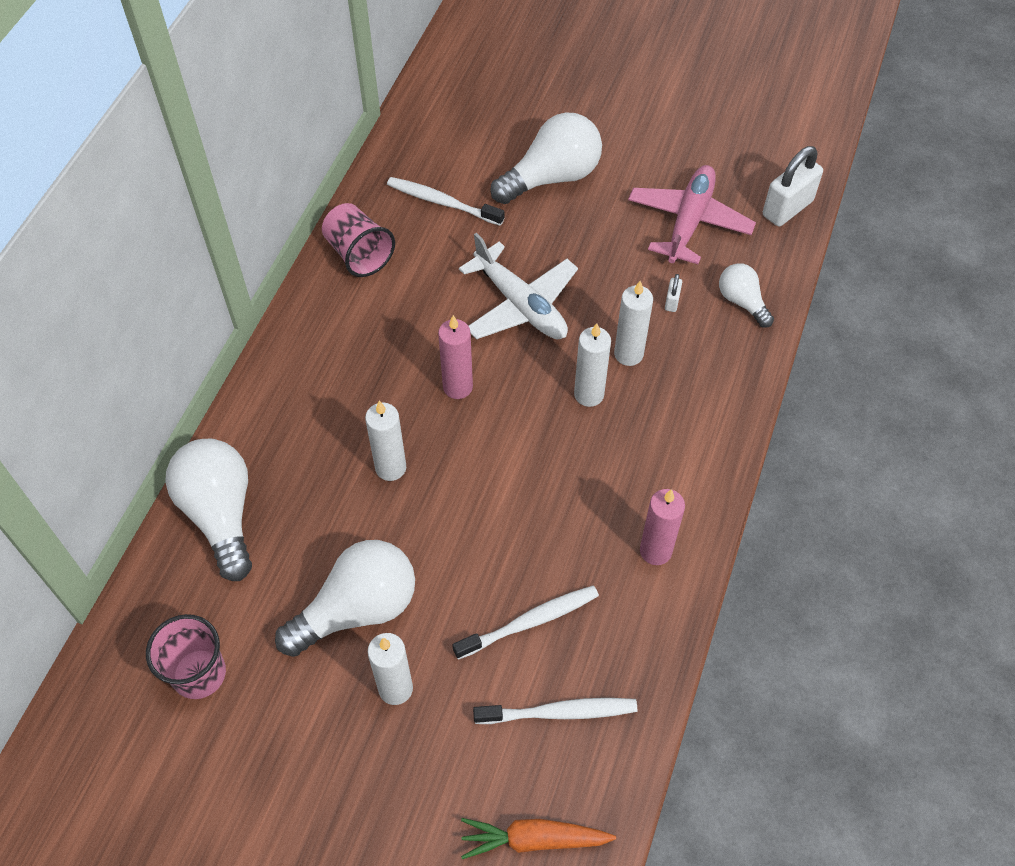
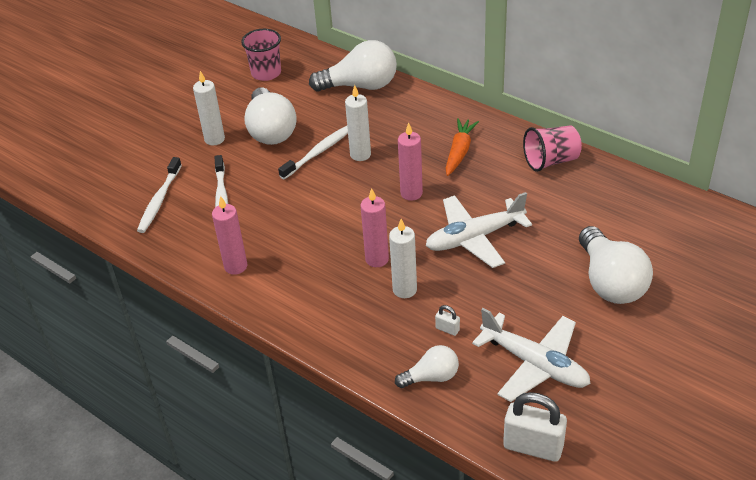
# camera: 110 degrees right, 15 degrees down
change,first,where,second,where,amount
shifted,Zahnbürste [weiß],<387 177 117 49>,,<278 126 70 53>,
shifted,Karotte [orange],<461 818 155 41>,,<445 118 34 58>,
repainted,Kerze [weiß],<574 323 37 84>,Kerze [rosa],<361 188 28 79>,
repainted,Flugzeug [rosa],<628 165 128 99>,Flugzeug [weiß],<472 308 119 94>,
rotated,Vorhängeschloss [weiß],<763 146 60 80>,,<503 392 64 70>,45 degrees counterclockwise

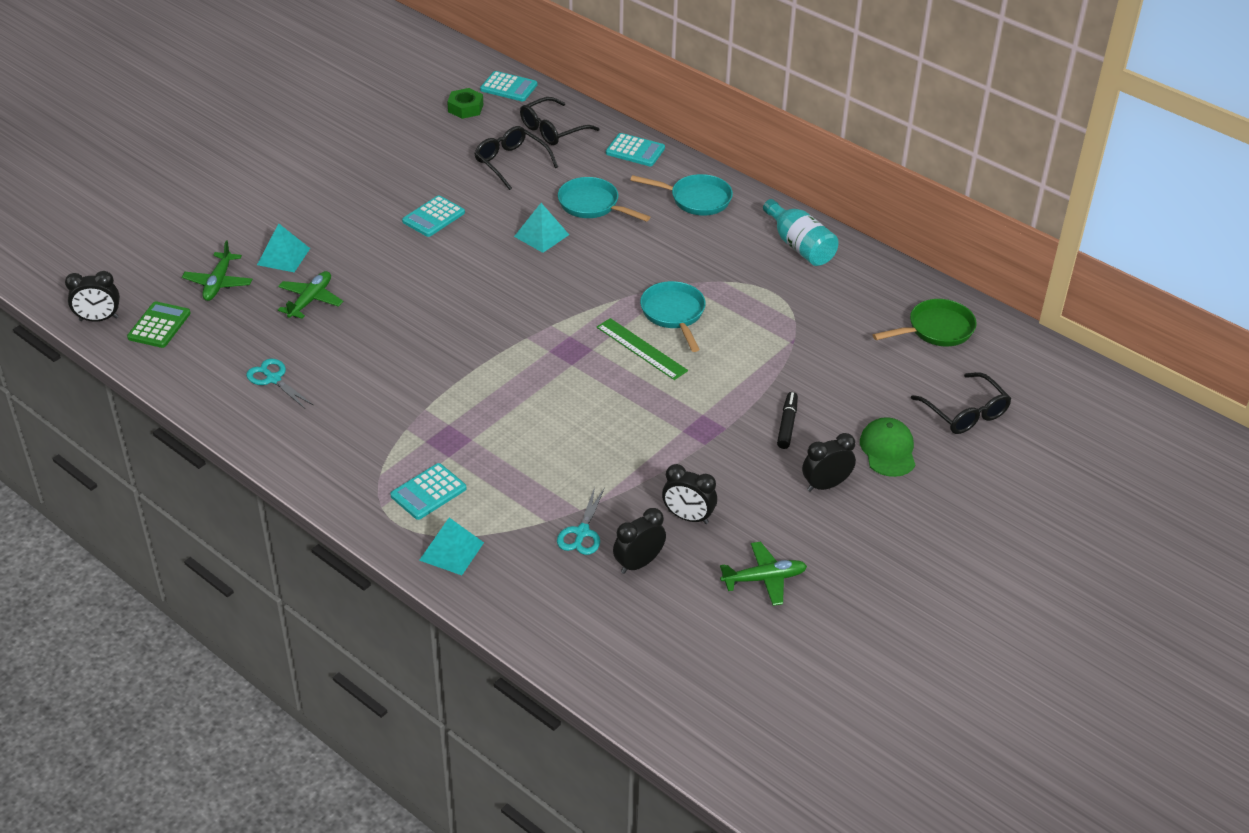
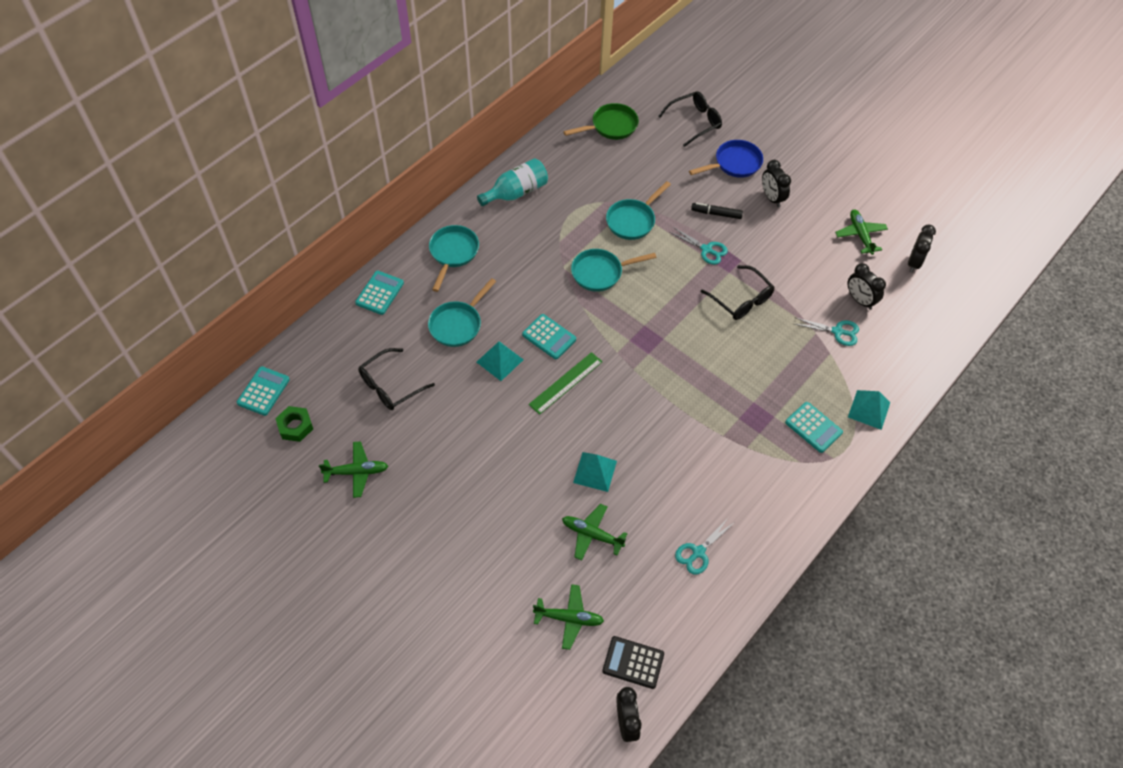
# camera: 90 degrees left, 15 degrees up
change,first,where,second,where,amount
repainted,Taschenrechner [grün],<127 301 64 47>,Taschenrechner [schwarz],<603 636 61 53>,
shifted,Pyramide [türkis],<257 223 53 49>,,<573 452 44 40>,
shifted,Taschenrechner [türkis],<402 195 63 42>,,<522 314 54 45>,
shifted,Brille [schwarz],<520 97 80 48>,,<701 265 74 55>,
shifted,Lineal [grün],<597 318 91 62>,,<529 352 73 63>,
shifted,Wecker [schwarz],<662 464 55 60>,,<908 224 28 49>,
swapped,Kappe [grün],<860 417 55 60>,Pfanne [blau],<689 140 74 38>,
rotated,Pfanne [grün],<873 299 104 47>,,<563 103 76 37>,90 degrees clockwise
new,,,Flugzeug [grün],<319 441 69 57>,
new,,,Pfanne [türkis],<606 181 65 59>,
new,,,Schere [türkis],<670 227 58 38>,

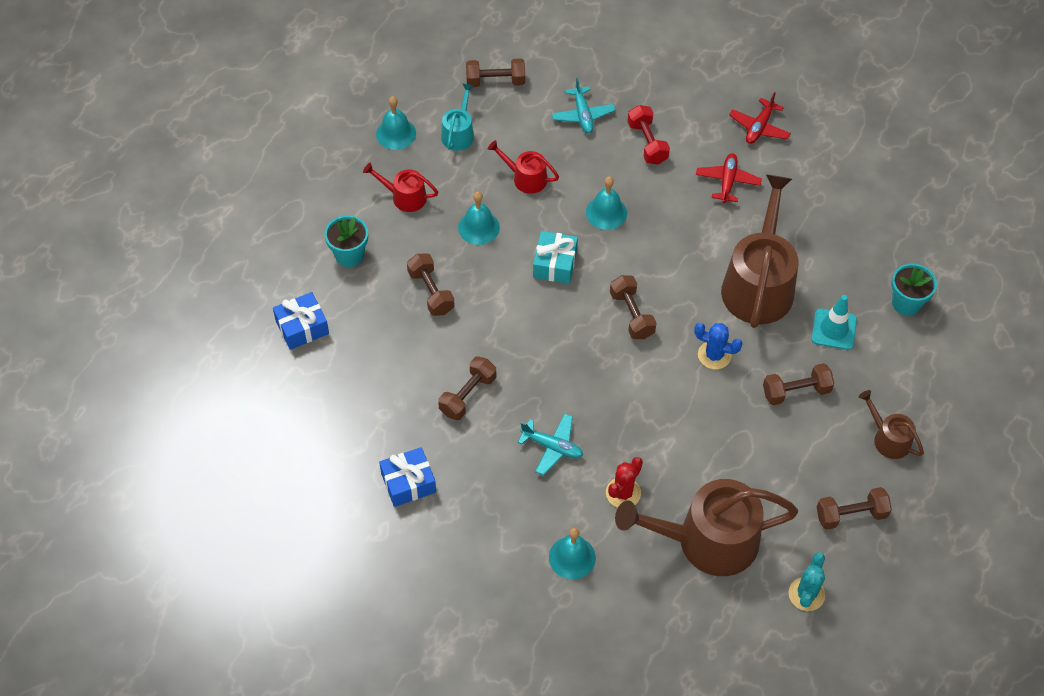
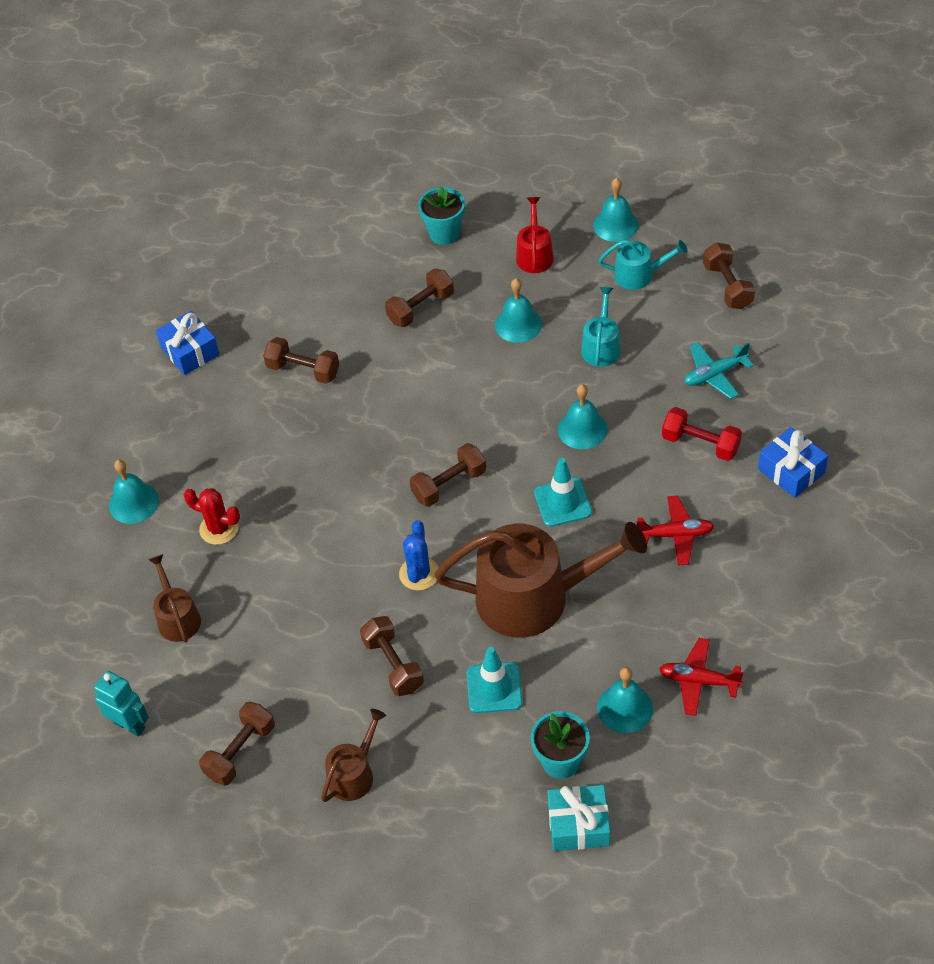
# camera: 80 degrees right, 5 degrees down
change,first,where,second,where,amount
shifted,Geschenk [blau],<273 292 56 58>,,<758 427 70 71>,
repainted,Gießkanne [rot],<488 140 71 54>,Gießkanne [türkis],<581 287 40 80>,
gone,Flugzeug [türkis],<518 413 65 62>,,,
shifted,Geschenk [türkis],<533 231 45 53>,,<547 785 63 66>,
scaled,Gießkanne [braun],<615 479 183 97>,,<148 554 53 88>,x0.48
rotated,Hantel [rot],<627 105 43 59>,,<662 407 80 54>,60 degrees clockwise
shifted,Flugzeug [rot],<729 92 62 52>,,<660 638 84 78>,
swapped,Kaktus [türkis],<788 552 37 59>,Roboter [türkis],<94 671 55 66>,
rotated,Hantel [braun],<817 487 75 43>,,<199 702 76 84>,60 degrees clockwise
new,,,Leitkegel [türkis],<534 458 58 69>,
new,,,Glocke [türkis],<597 667 56 66>,

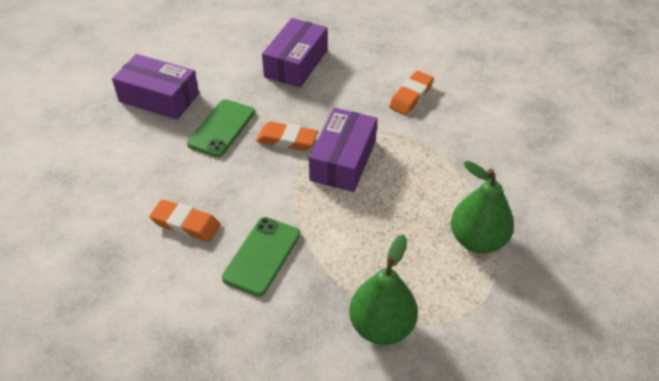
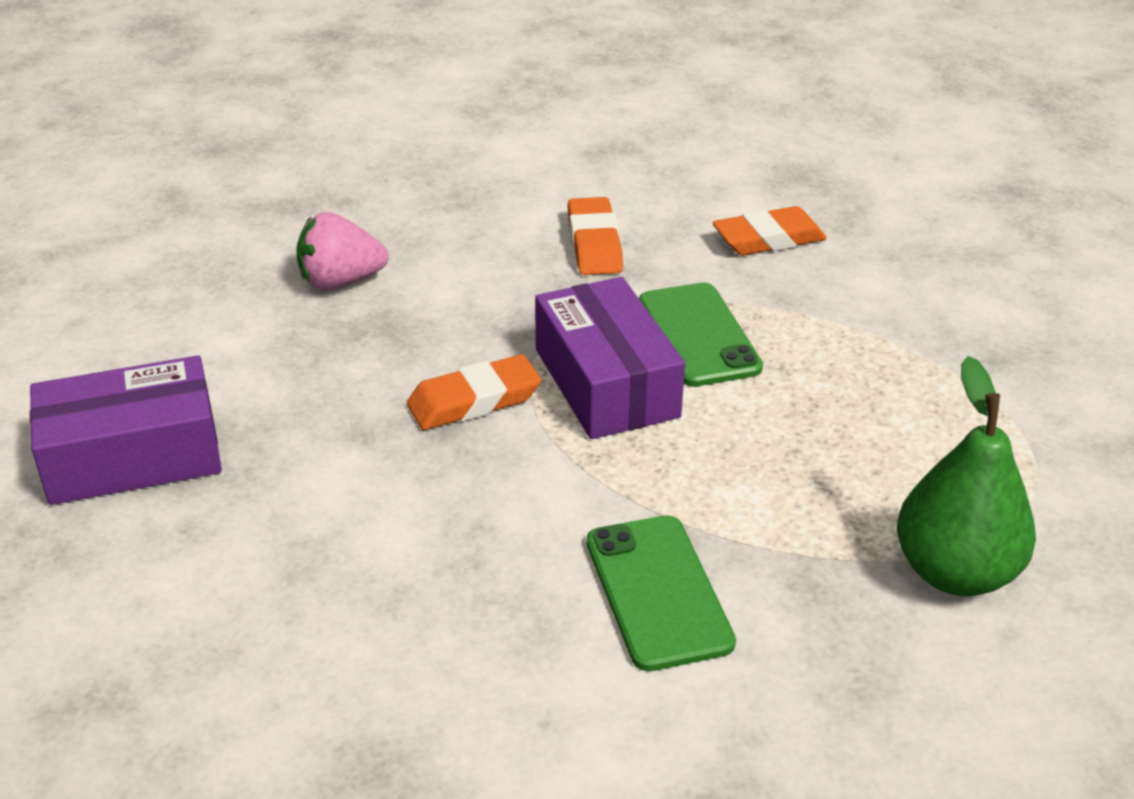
# camera: 40 degrees left, 10 degrees down
change,first,where,second,where,amount
shifted,Radiergummi [orange],<150 199 71 43>,,<712 206 115 49>,
shifted,Handy [grün],<187 99 68 58>,,<639 283 124 104>,
swapped,Schachtel [lila],<262 18 66 70>,Erdbeere [rosa],<296 212 92 78>,
gone,Birne [grün],<451 161 63 92>,,,

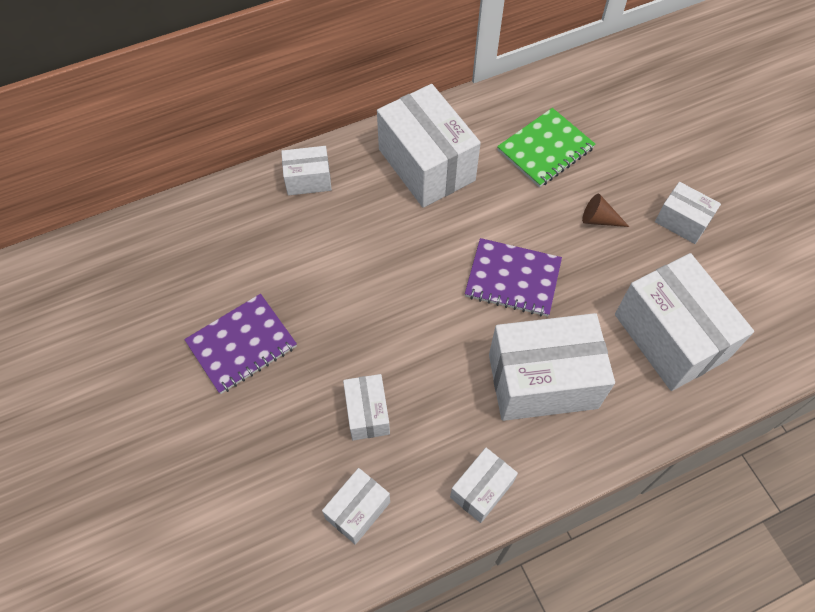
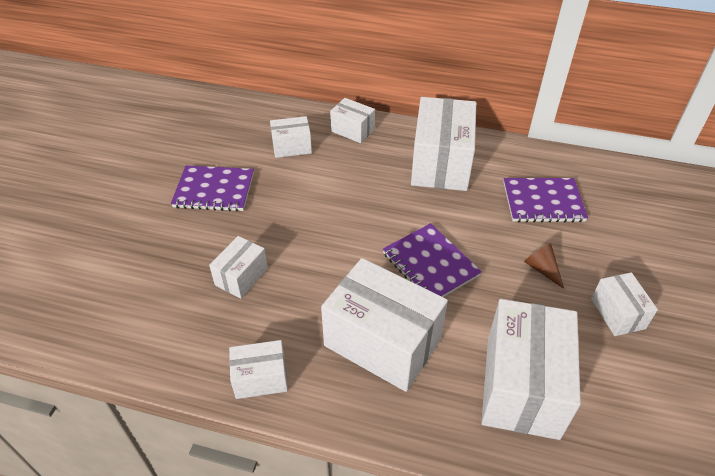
# camera: 40 degrees right, 15 degrees down
change,first,where,second,where,amount
shifted,Schachtel [weiß],<322 468 68 77>,,<270 116 42 42>,
repainted,Notizbuch [grün],<497 108 98 79>,Notizbuch [lila],<503 178 85 44>,

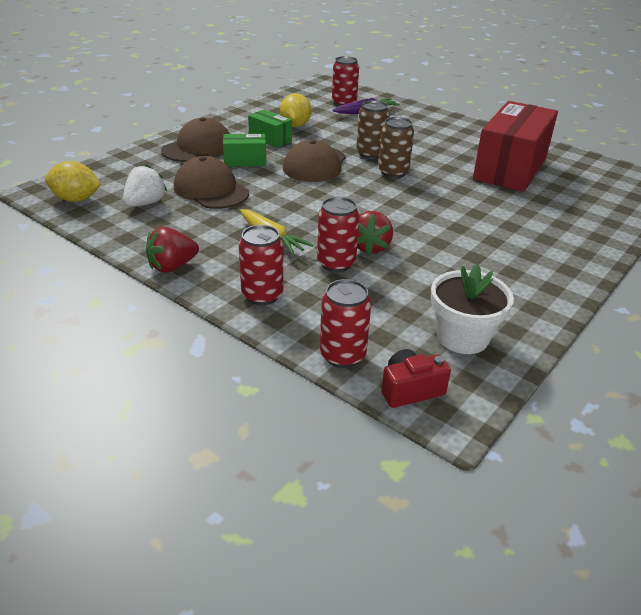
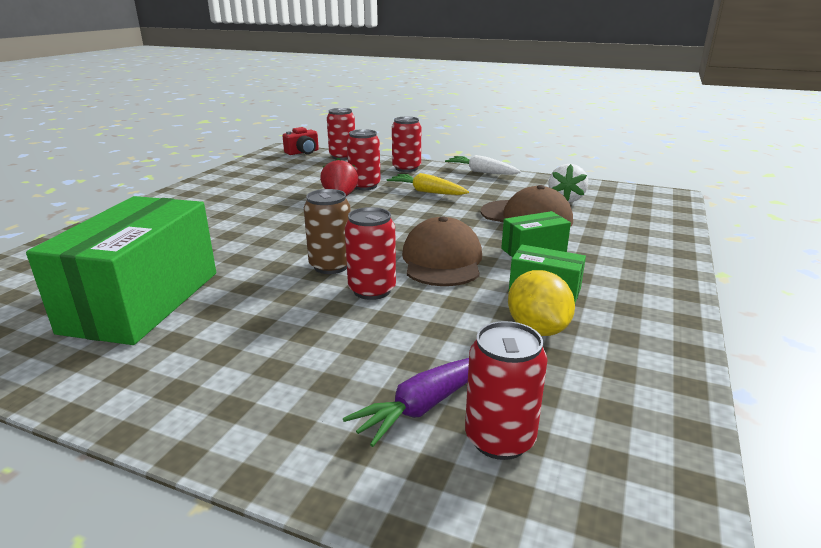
# camera: 165 degrees right, 10 degrees down
change,first,where,second,where,amount
gone,Zitrone [gelb],<45 161 56 41>,,,
swapped,Erdbeere [rot],<146 227 53 46>,Karotte [weiß],<445 155 76 20>,
gone,Kappe [braun],<161 117 69 45>,,,
repainted,Dose [braun],<357 101 33 58>,Dose [rot],<345 207 51 93>,
gone,Blumentopf [weiß],<431 264 83 90>,,,
repainted,Schachtel [rot],<473 101 85 91>,Schachtel [grün],<26 196 190 149>,

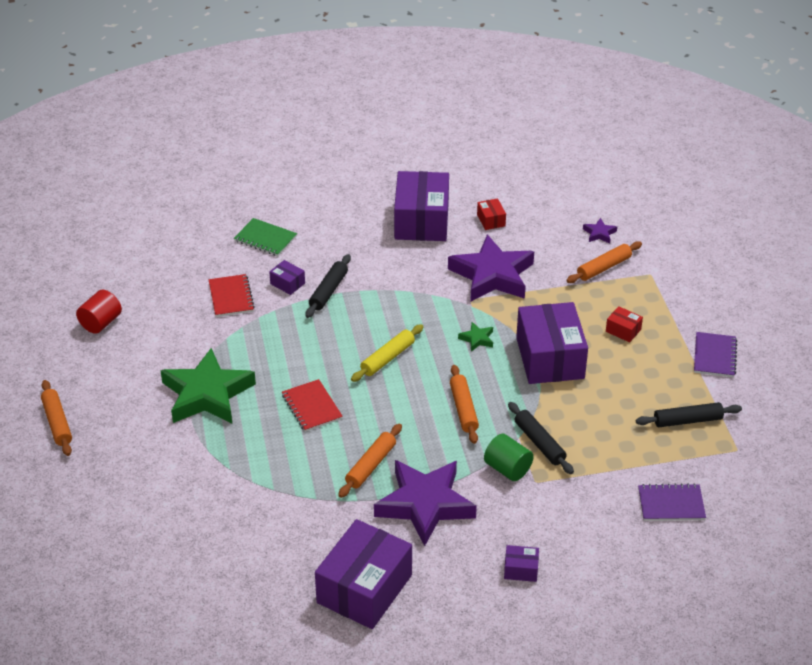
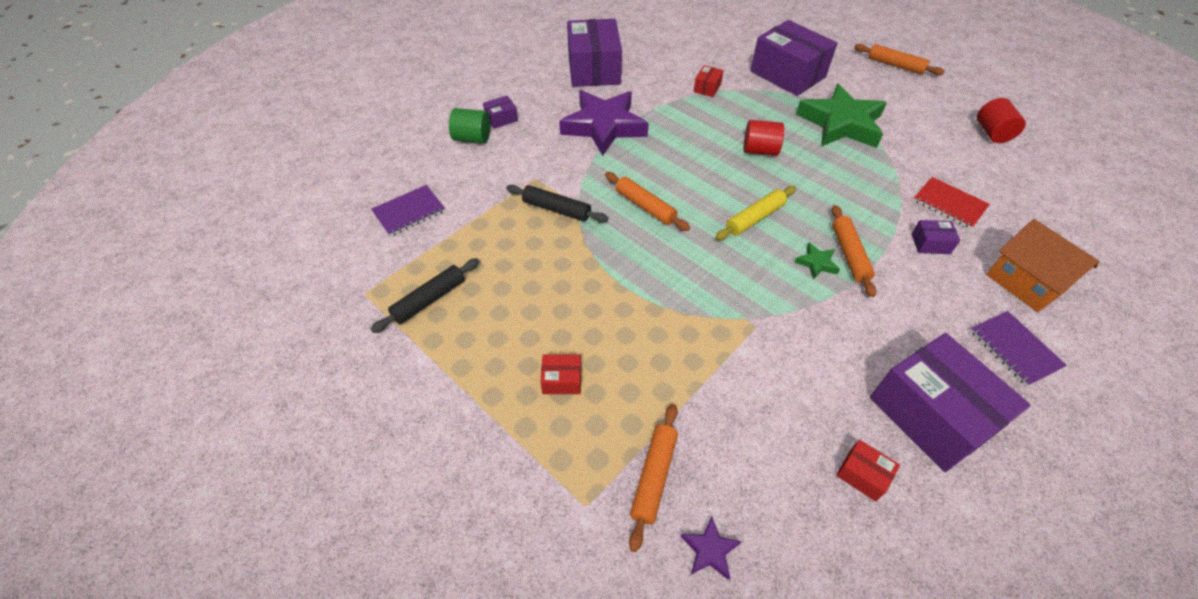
# camera: 145 degrees right, 10 degrees up
change,first,where,second,where,amount
swapped,Notizbuch [grün],<234 218 63 38>,Haus [orange],<986 219 113 93>,
swapped,Notizbuch [rot],<282 379 61 53>,Vollzylinder [rot],<744 120 40 36>,
gone,Nudelholz [schwarz],<305 254 46 64>,,,
shifted,Nudelholz [orange],<338 424 64 74>,,<832 205 44 92>,
rotated,Nudelholz [gelb],<351 324 73 58>,,<715 186 81 54>,45 degrees clockwise
gone,Stern [lila],<448 234 86 68>,,,
shifted,Stern [grün],<458 322 35 30>,,<794 242 46 37>,
shifted,Vollzylinder [grün],<484 434 50 47>,,<449 108 41 36>,
shifted,Schachtel [lila],<516 302 72 82>,,<750 20 88 76>,
shifted,Notizbuch [lila],<694 332 43 45>,,<970 311 97 76>,
new,,,Schachtel [rot],<694 65 30 32>,

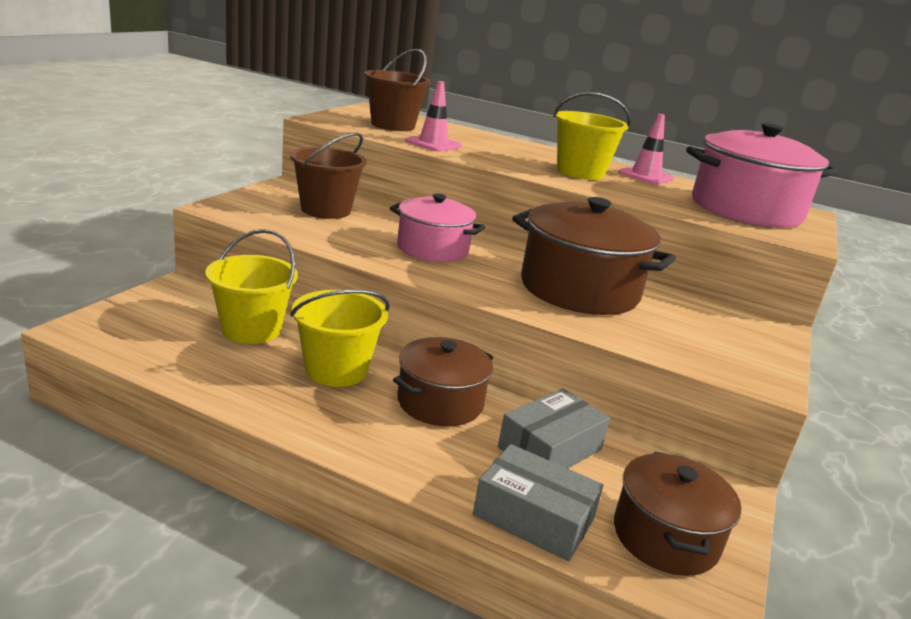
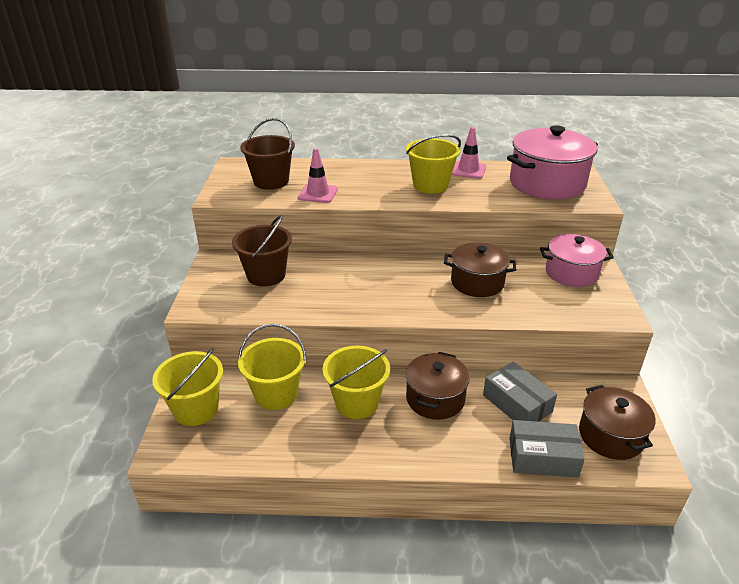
# camera: 20 degrees left, 10 degrees up
change,first,where,second,where,amount
shifted,Kochtopf [rosa],<390 193 95 69>,,<540 234 74 53>,
rotated,Schachtel [grau],<498 388 112 81>,,<483 362 74 60>,60 degrees counterclockwise
scaled,Kochtopf [braun],<512 197 164 118>,,<444 242 72 55>,x0.64
new,,,Eimer [gelb],<152 348 71 78>,

